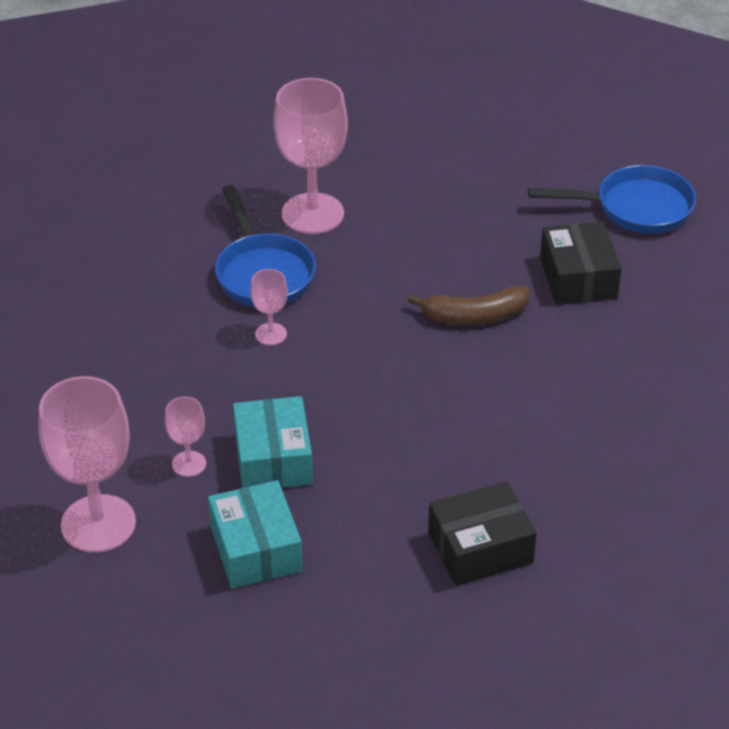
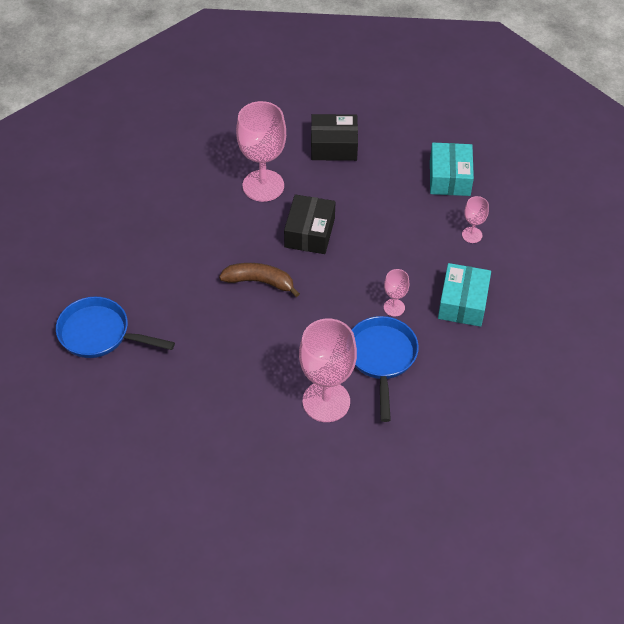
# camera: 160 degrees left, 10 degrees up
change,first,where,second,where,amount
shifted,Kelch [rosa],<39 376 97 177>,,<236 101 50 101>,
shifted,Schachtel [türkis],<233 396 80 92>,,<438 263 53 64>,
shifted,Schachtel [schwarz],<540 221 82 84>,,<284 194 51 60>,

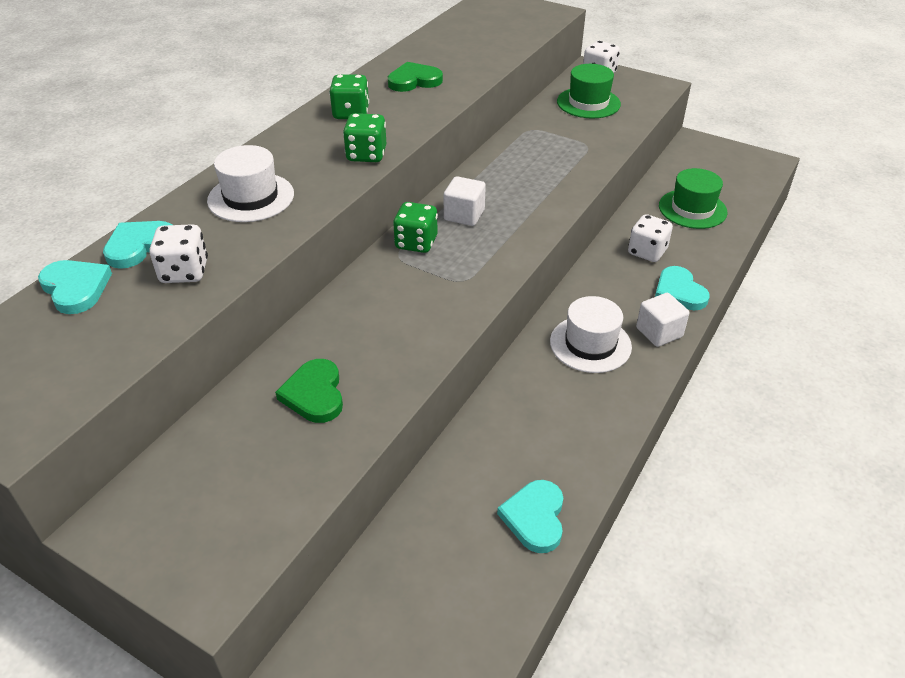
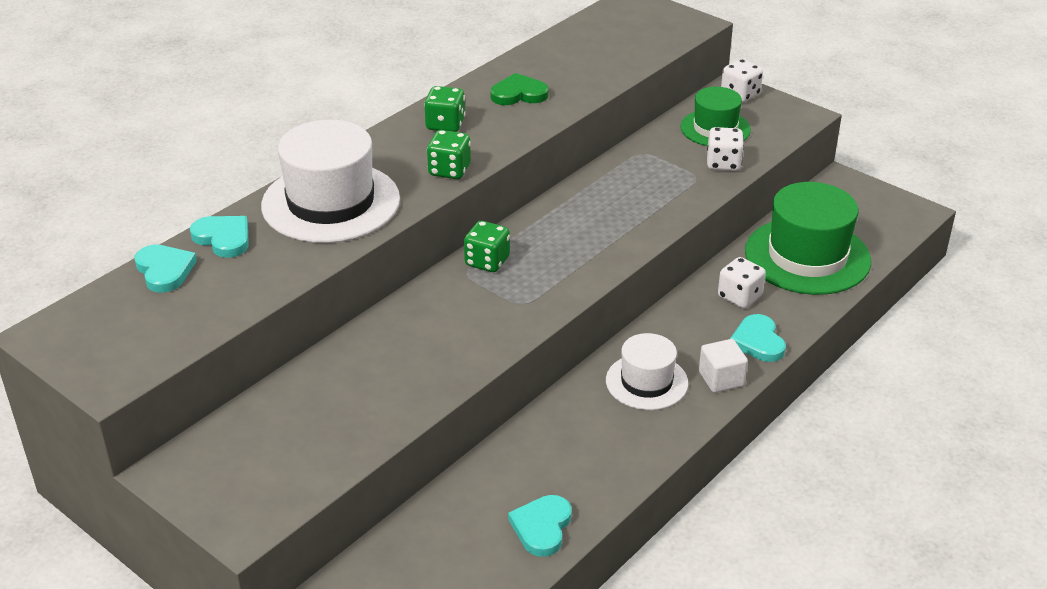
# camera: 10 degrees right, 5 degrees down
change,first,where,second,where,amount
rotated,Herz [türkis],<103 221 69 48>,,<190 216 59 42>,75 degrees clockwise
shifted,Spielwürfel [weiß],<149 224 59 59>,,<707 127 37 44>,
scaled,Hut [weiß],<207 145 87 77>,,<261 120 139 123>,x1.69
gone,Herz [grün],<275 359 68 64>,,,
gone,Kubus [weiß],<444 176 42 50>,,,
scaled,Hut [grün],<659 168 68 61>,,<745 182 126 113>,x1.69

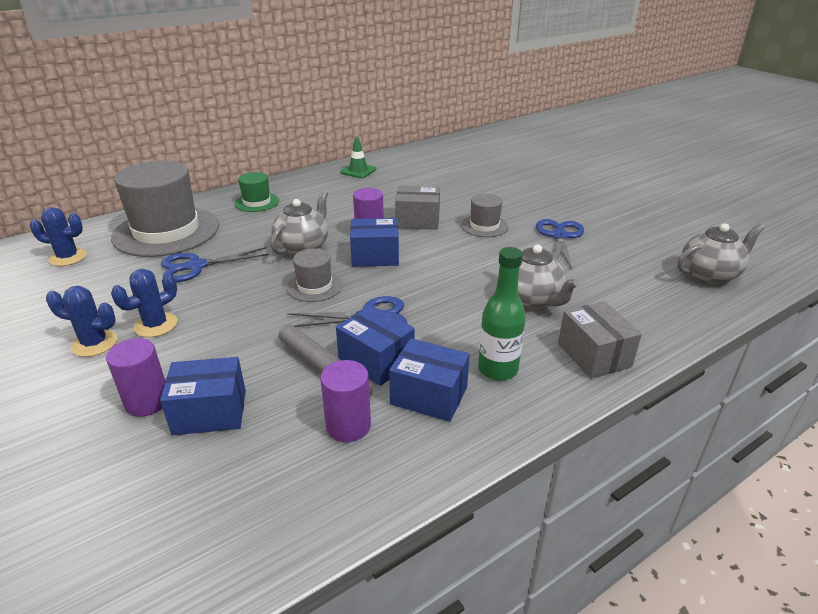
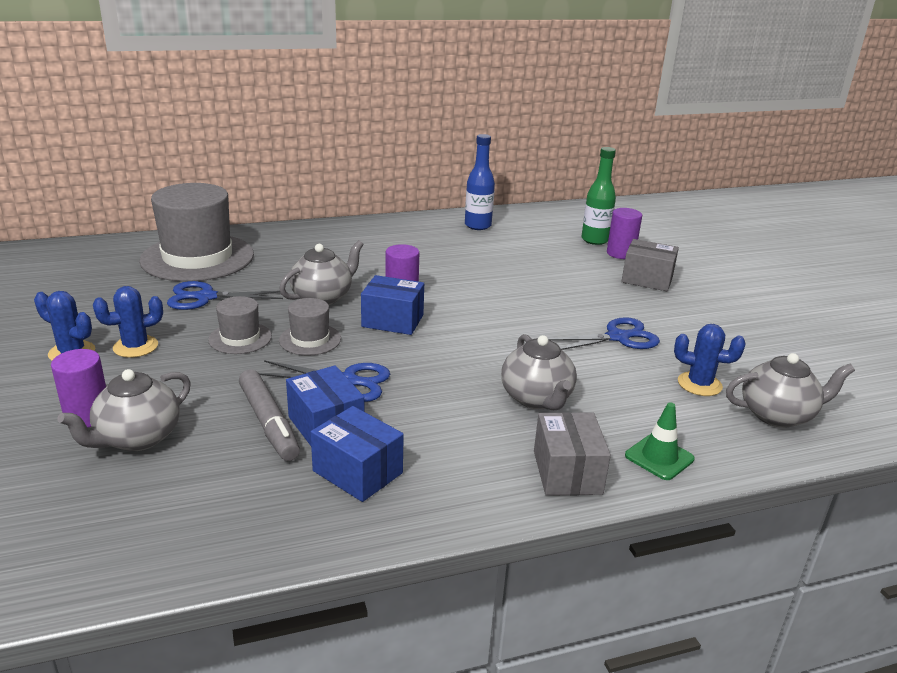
# camera: 15 degrees right, 5 degrees down
change,first,where,second,where,amount
shifted,Kaktus [blau],<30 207 57 59>,,<674 324 71 72>,
swapped,Schachtel [blau],<160 357 86 78>,Teekanne [grau],<57 369 134 82>,
gone,Hut [grün],<234 172 45 40>,,,
shifted,Vollzylinder [lila],<320 360 51 82>,,<607 208 35 51>,
shifted,Leitkegel [grün],<340 137 36 41>,,<625 402 70 78>,
shifted,Schachtel [grau],<395 186 45 44>,,<621 239 58 52>,
shifted,Hut [grau],<461 194 47 43>,,<208 296 64 58>,
shifted,Flasche [grün],<478 247 48 134>,,<581 147 35 98>,
rotated,Schere [blau],<536 219 48 51>,,<548 317 112 33>,45 degrees clockwise
new,,,Flasche [blau],<465 134 30 96>,

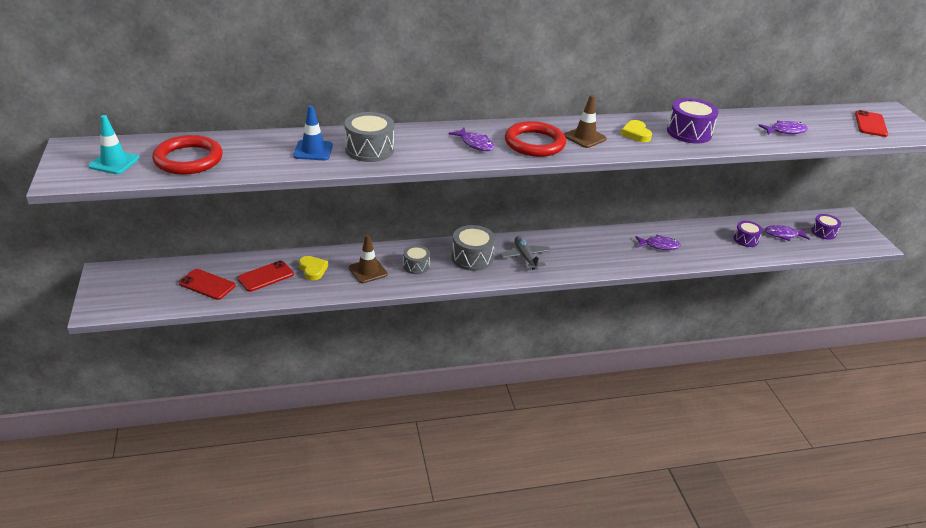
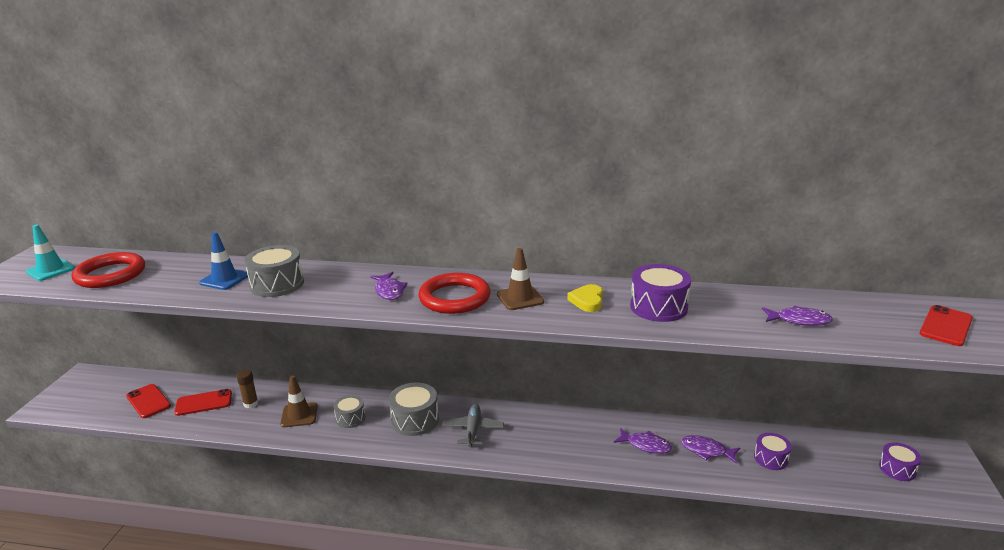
# camera: 25 degrees right, 10 degrees down
change,first,where,second,where,amount
swapped,Herz [gelb],<299 256 29 24>,Klebestift [braun],<236 369 22 39>,
shifted,Fisch [lila],<765 225 45 16>,,<681 435 59 29>,

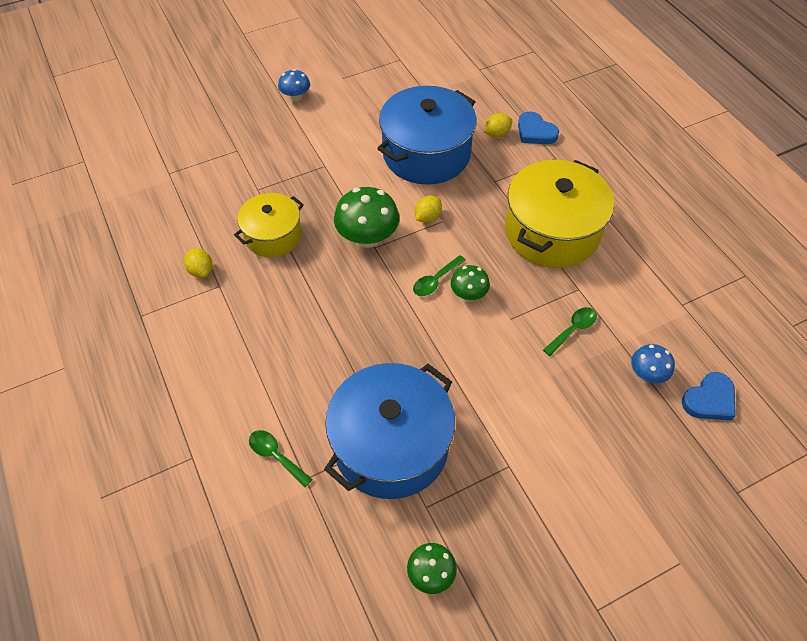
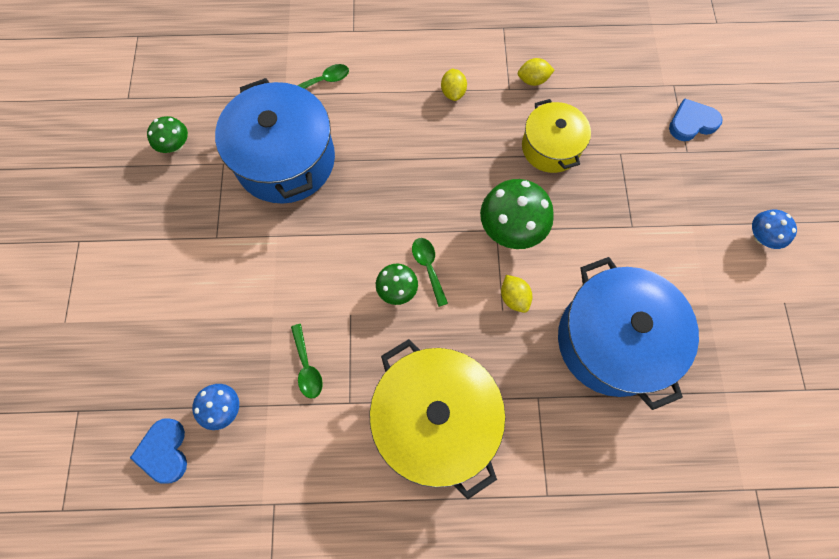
# camera: 115 degrees right, 15 degrees up
change,first,where,second,where,amount
shifted,Zitrone [gelb],<483 113 29 25>,,<441 68 26 33>,
shifted,Herz [blau],<518 111 41 33>,,<669 98 53 43>,

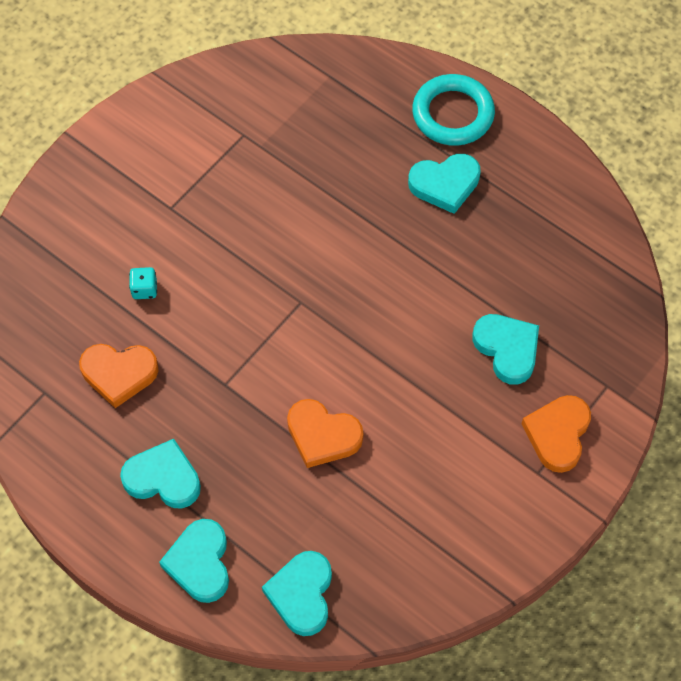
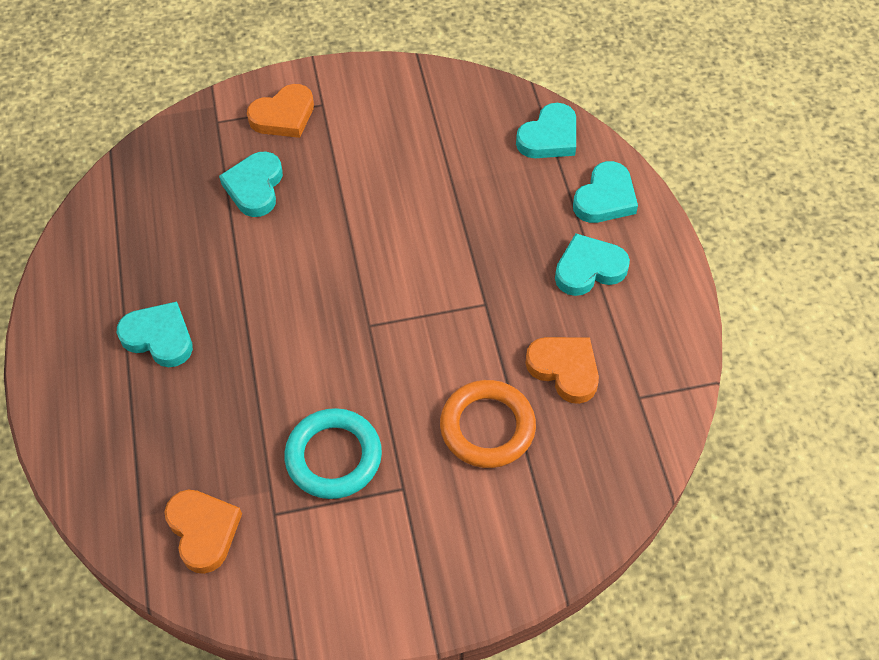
# camera: 140 degrees left, 5 degrees down
change,first,where,second,where,amount
rotated,Herz [türkis],<120 439 81 70>,,<555 234 75 62>,105 degrees clockwise
swapped,Spielwürfel [türkis],<129 267 28 32>,Ring [orange],<440 380 96 88>,
shifted,Herz [orange],<287 399 76 69>,,<165 490 77 84>,
shifted,Ring [türkis],<412 74 83 72>,,<284 408 98 91>,

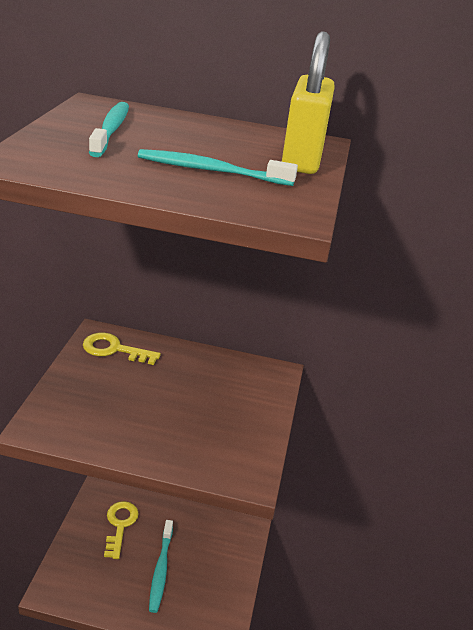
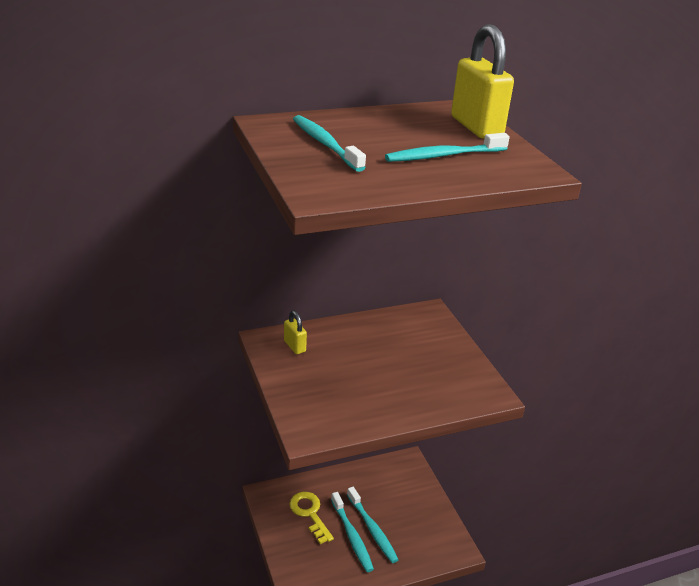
# camera: 30 degrees left, 0 degrees up
change,first,where,second,where,amount
swapped,Schlüssel [gelb],<83 333 78 32>,Vorhängeschloss [gelb],<284 310 23 44>,
new,,,Zahnbürste [türkis],<331 492 43 80>,

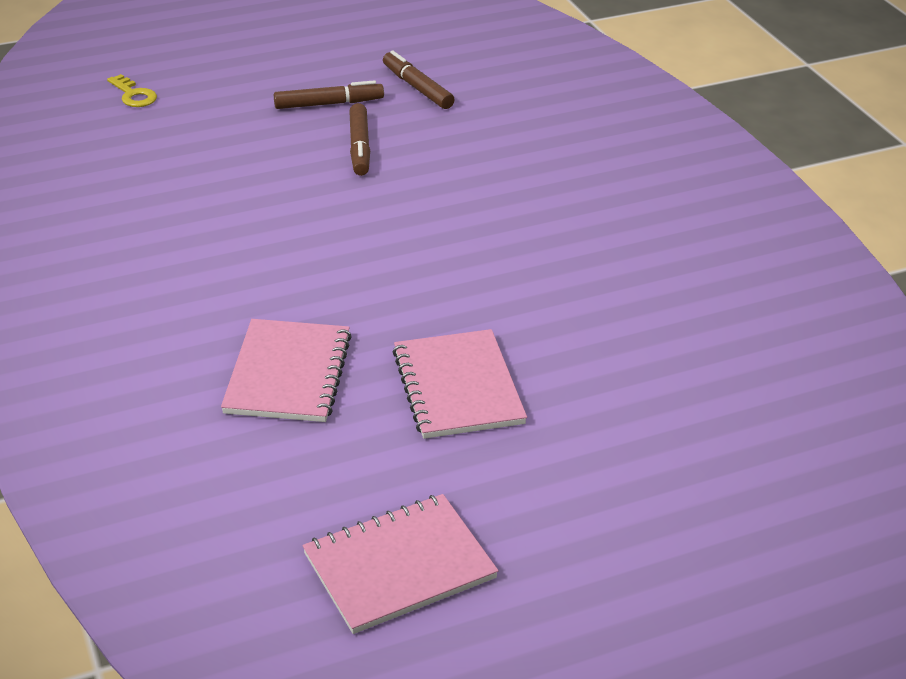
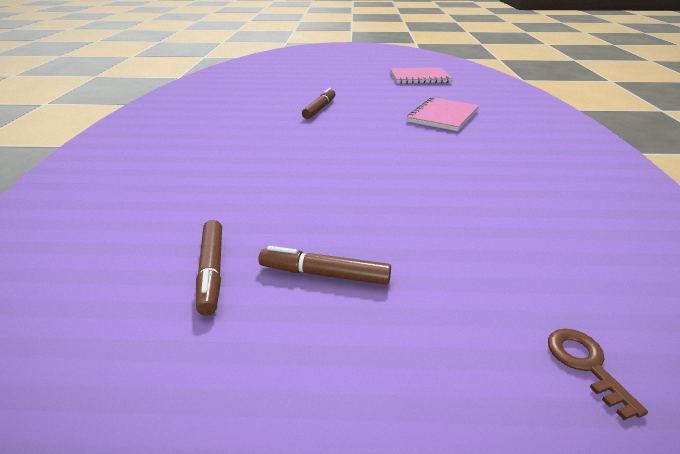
# camera: 155 degrees left, 5 degrees down
change,first,where,second,where,amount
repainted,Schlüssel [gelb],<107 74 50 33>,Schlüssel [braun],<548 329 100 91>,
shifted,Filzstift [braun],<349 103 21 73>,,<302 88 33 31>,
gone,Notizbuch [rosa],<392 329 135 110>,,,

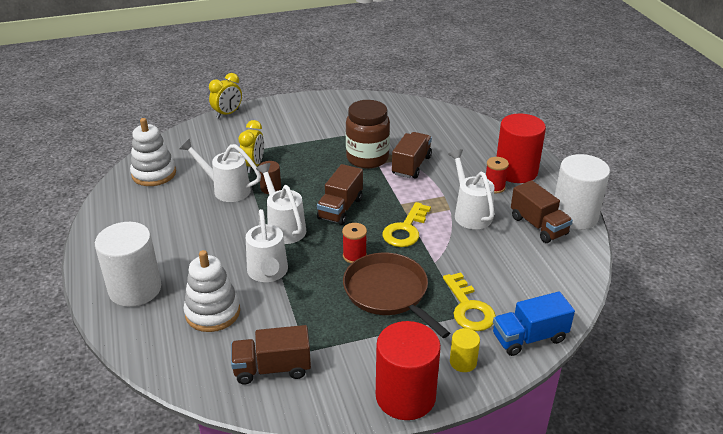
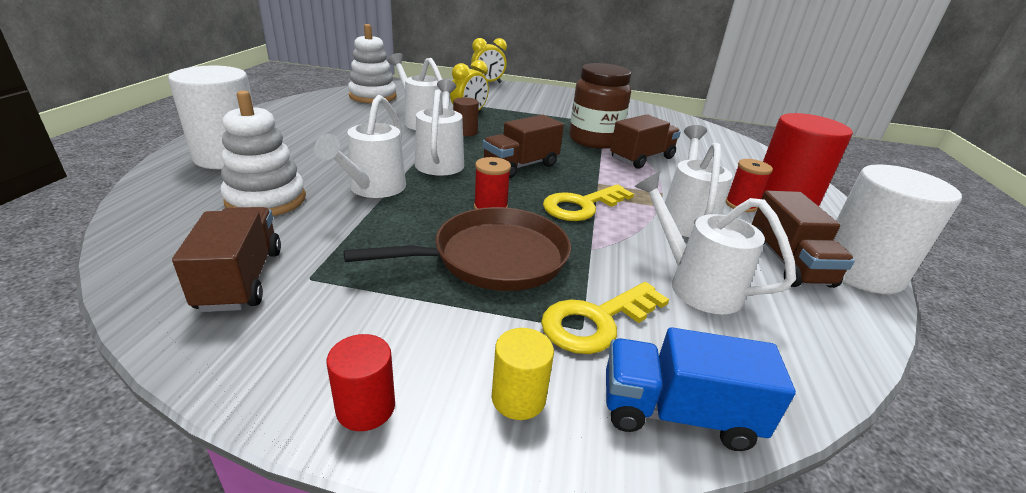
# camera: 25 degrees right, 5 degrees down
change,first,where,second,where,amount
rotated,Lastwagen [braun],<231 325 80 59>,,<172 207 109 105>,60 degrees clockwise
rotated,Pfanne [braun],<343 253 107 85>,,<344 207 227 84>,75 degrees clockwise
scaled,Vollzylinder [rot],<376 321 65 99>,,<326 334 69 97>,x0.47
rotated,Schlüssel [gelb],<443 272 53 59>,,<541 282 128 72>,45 degrees clockwise
new,,,Gießkanne [weiß],<635 172 161 142>,

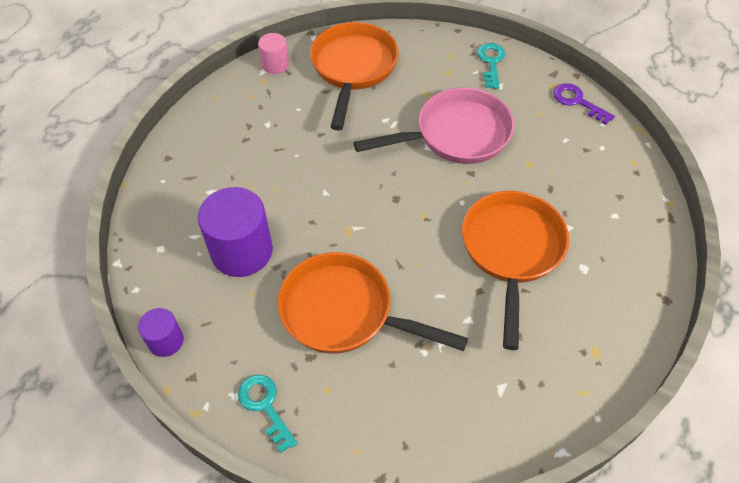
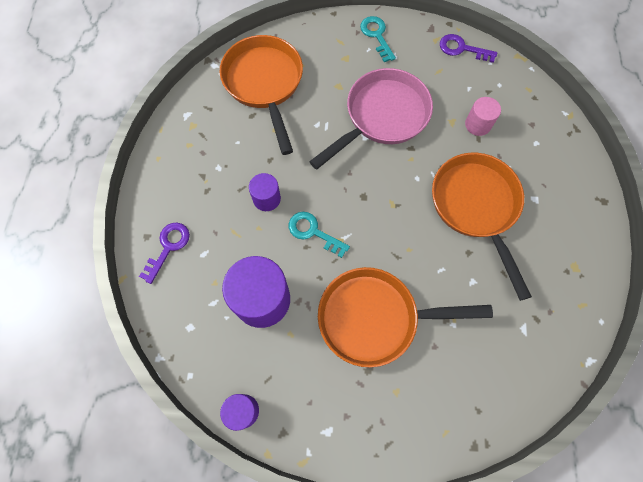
# camera: 25 degrees left, 15 degrees up
change,first,where,second,where,amount
shifted,Schlüssel [türkis],<238 375 59 78>,,<289 212 61 46>,
shifted,Vollzylinder [rosa],<258 33 31 41>,,<465 97 36 39>,
new,,,Schlüssel [lila],<139 223 51 61>,
new,,,Vollzylinder [lila],<249 173 32 38>,

